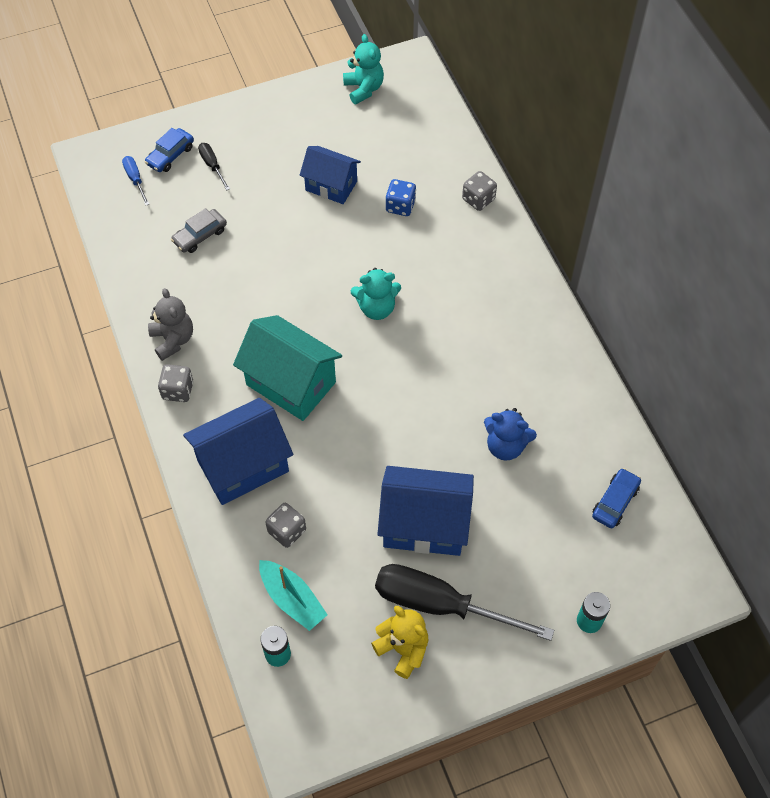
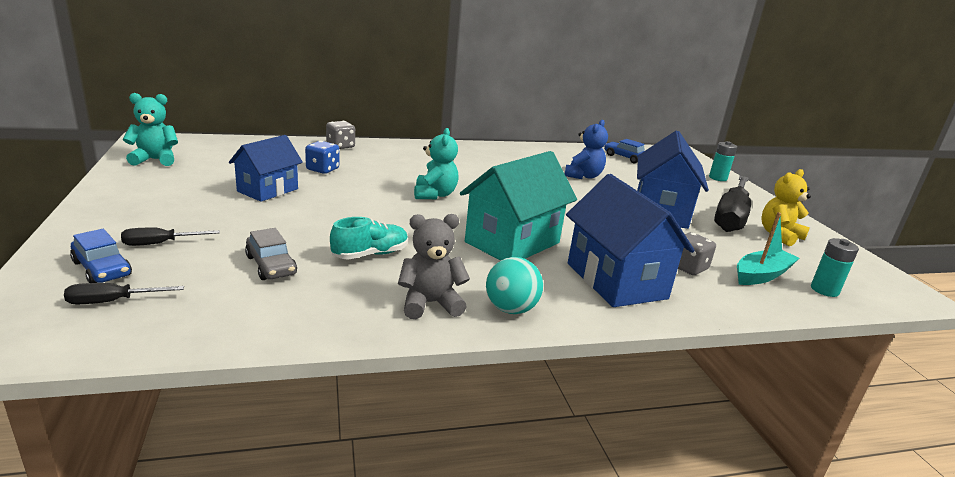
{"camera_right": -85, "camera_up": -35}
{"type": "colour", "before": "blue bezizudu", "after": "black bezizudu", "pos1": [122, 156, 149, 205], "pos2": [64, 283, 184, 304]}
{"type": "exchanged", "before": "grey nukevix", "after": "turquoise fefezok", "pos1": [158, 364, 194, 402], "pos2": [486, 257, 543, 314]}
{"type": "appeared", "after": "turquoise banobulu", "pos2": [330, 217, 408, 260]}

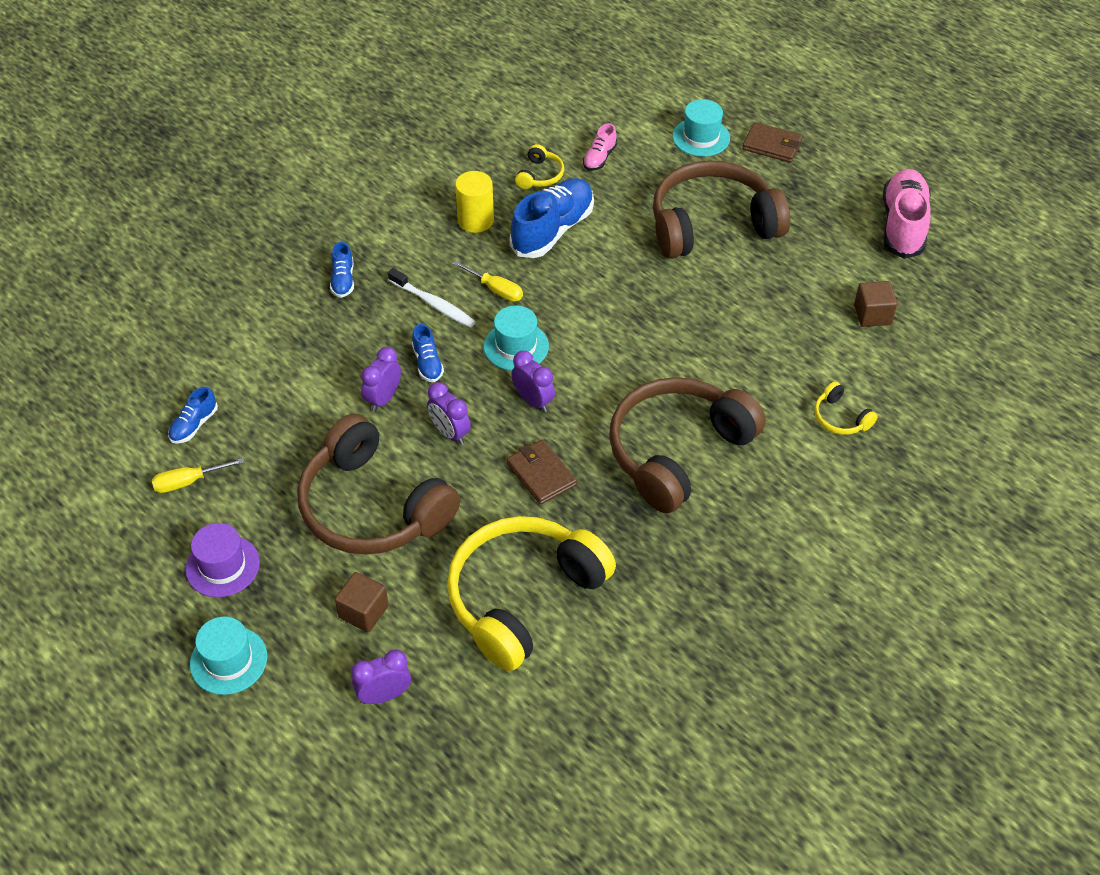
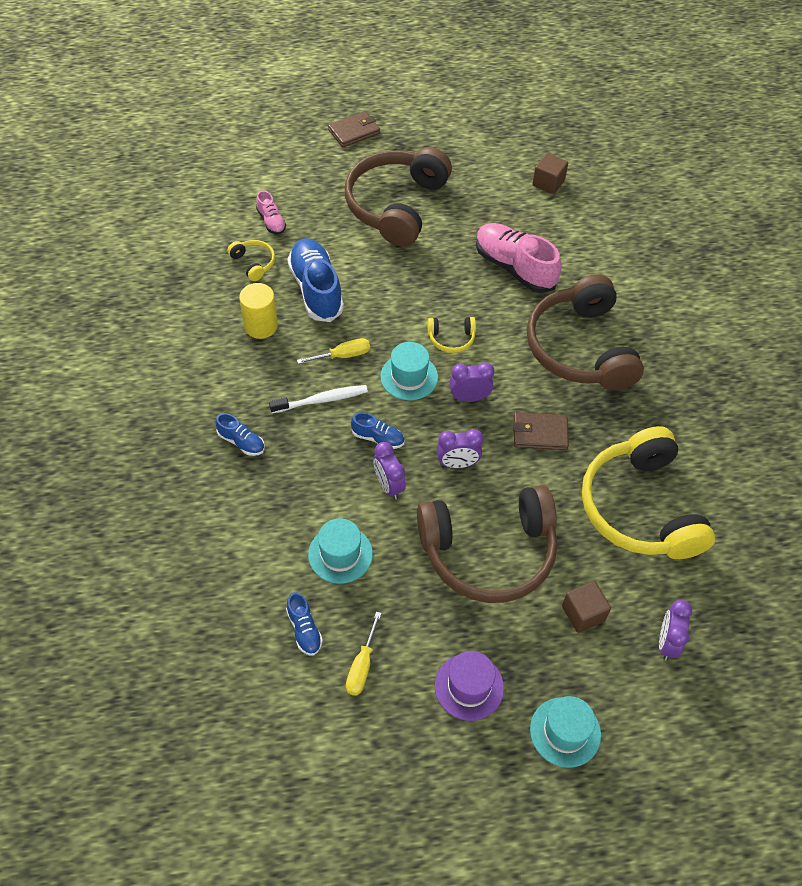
{"camera_right": -55, "camera_up": 5}
{"type": "relocated", "before": "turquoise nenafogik", "pos1": [672, 99, 730, 157], "pos2": [308, 518, 373, 584]}
{"type": "relocated", "before": "pink banobulu", "pos1": [883, 169, 931, 259], "pos2": [476, 223, 561, 293]}
{"type": "relocated", "before": "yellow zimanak", "pos1": [814, 382, 878, 435], "pos2": [428, 317, 476, 353]}

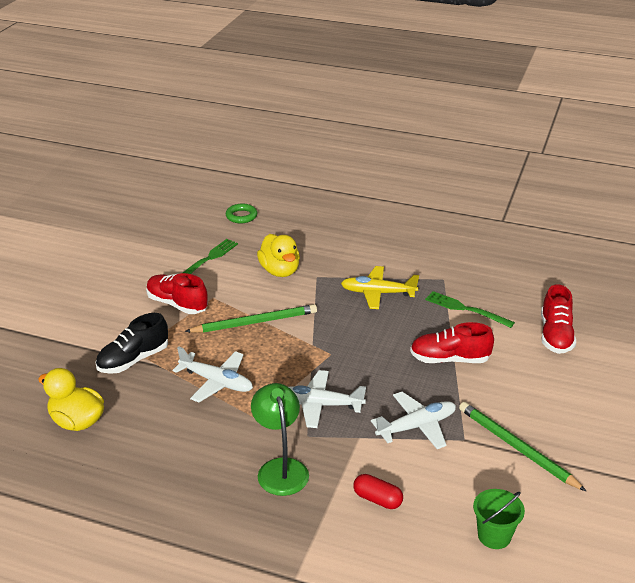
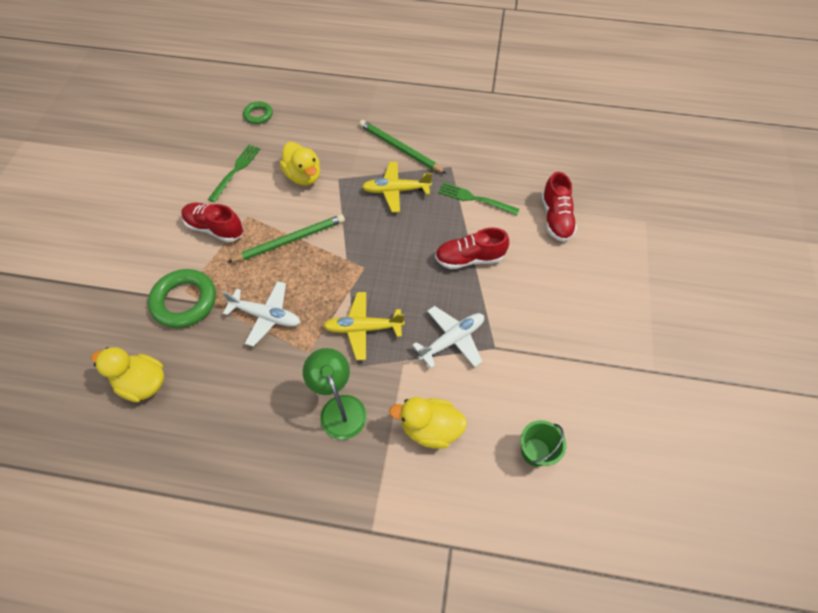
{"camera_right": -10, "camera_up": 25}
{"type": "exchanged", "before": "black banobulu", "after": "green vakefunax", "pos1": [95, 313, 168, 374], "pos2": [148, 269, 216, 328]}
{"type": "colour", "before": "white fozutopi", "after": "yellow fozutopi", "pos1": [289, 370, 366, 428], "pos2": [323, 292, 404, 360]}
{"type": "relocated", "before": "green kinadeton", "pos1": [459, 402, 586, 491], "pos2": [359, 120, 447, 174]}
{"type": "exchanged", "before": "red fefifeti", "after": "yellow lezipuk", "pos1": [353, 474, 403, 509], "pos2": [389, 397, 467, 449]}

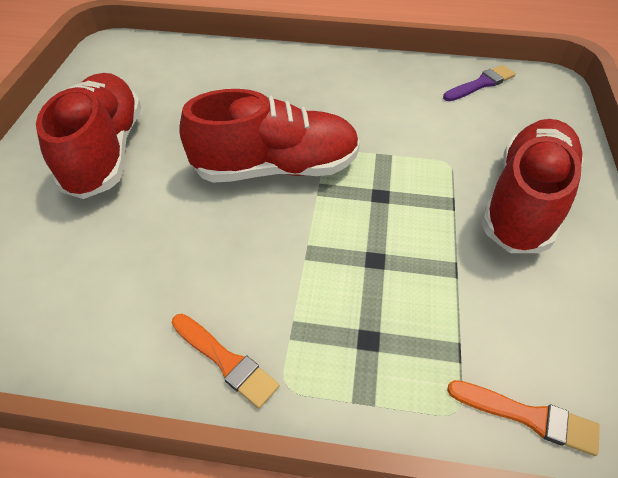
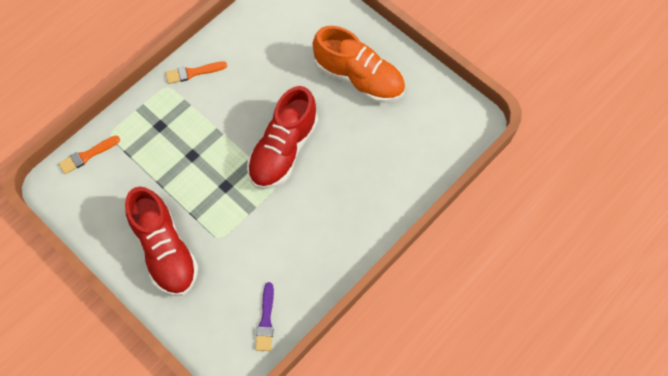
{"camera_right": 125, "camera_up": 15}
{"type": "colour", "before": "red banobulu", "after": "orange banobulu", "pos1": [36, 73, 141, 199], "pos2": [313, 26, 405, 103]}

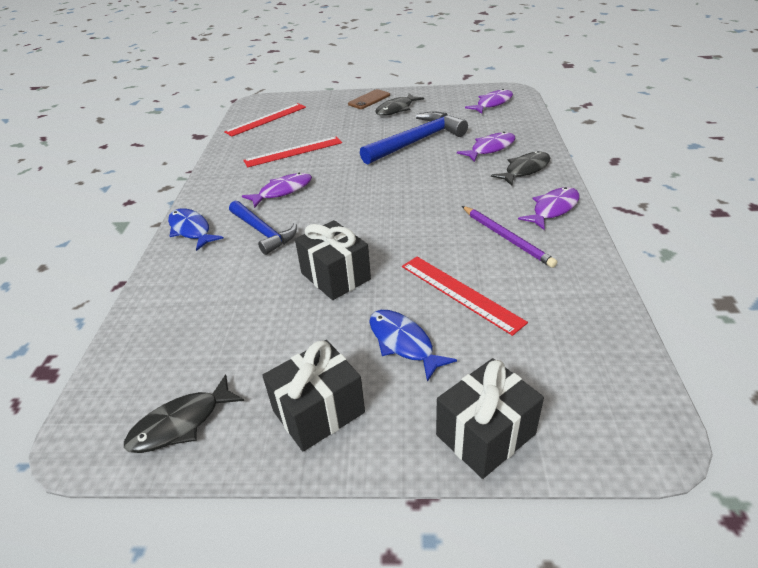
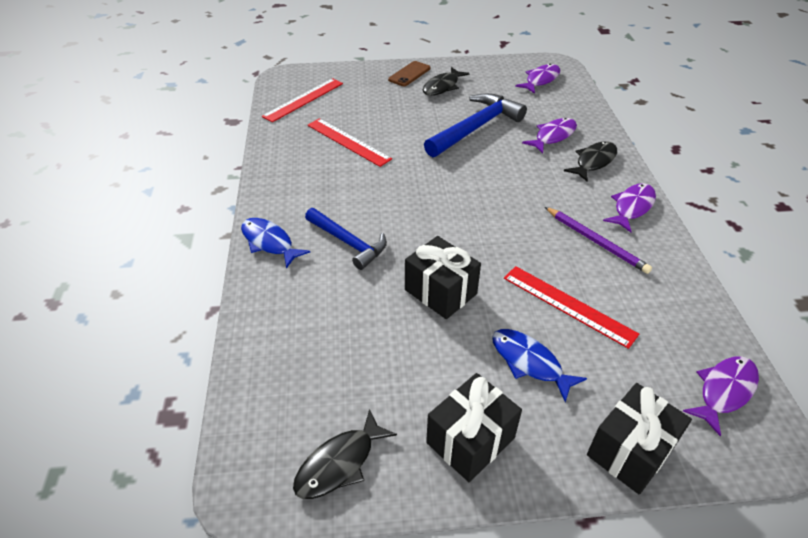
{"camera_right": -10, "camera_up": 5}
{"type": "spun", "before": "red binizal", "pos1": [243, 136, 342, 167], "pos2": [307, 118, 392, 167], "turn": 75}
{"type": "relocated", "before": "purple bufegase", "pos1": [242, 173, 312, 208], "pos2": [683, 356, 759, 436]}

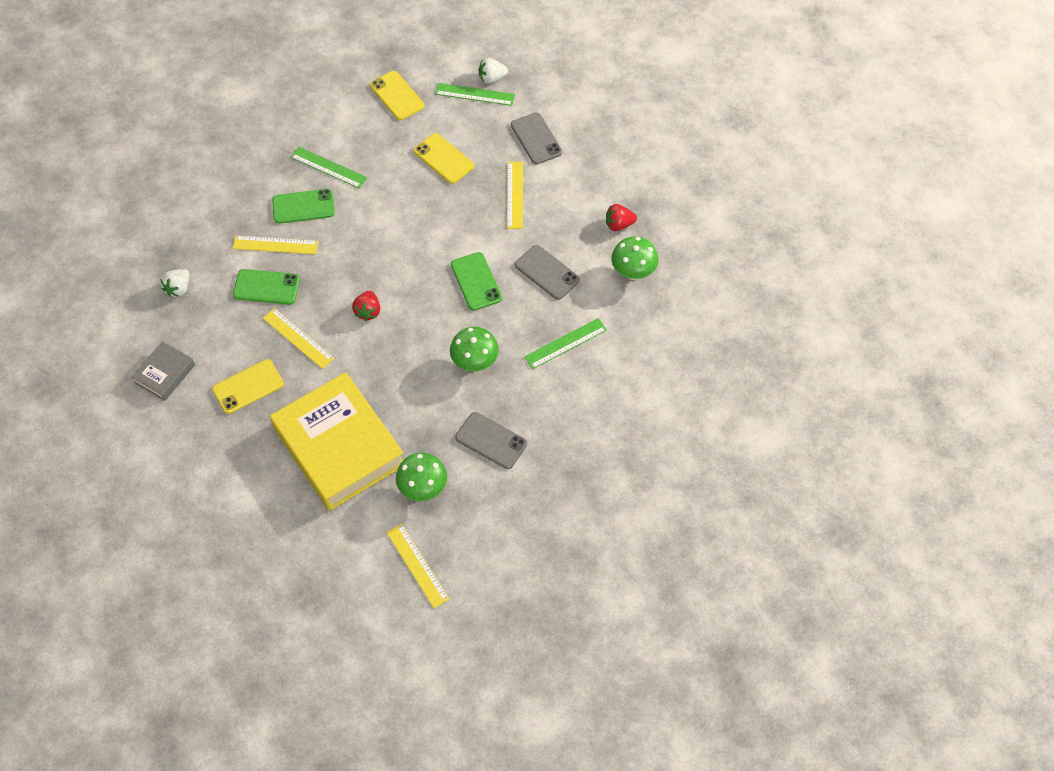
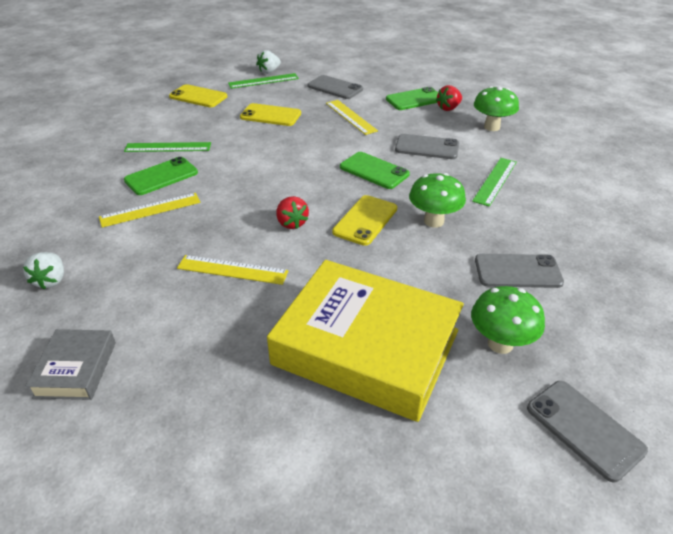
{"camera_right": -30, "camera_up": -20}
{"type": "relocated", "before": "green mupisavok", "pos1": [233, 269, 300, 305], "pos2": [386, 87, 438, 110]}
{"type": "relocated", "before": "yellow mupisavok", "pos1": [212, 359, 284, 414], "pos2": [332, 195, 397, 246]}
{"type": "exchanged", "before": "yellow binizal", "after": "grey mupisavok", "pos1": [386, 523, 449, 608], "pos2": [527, 381, 648, 482]}

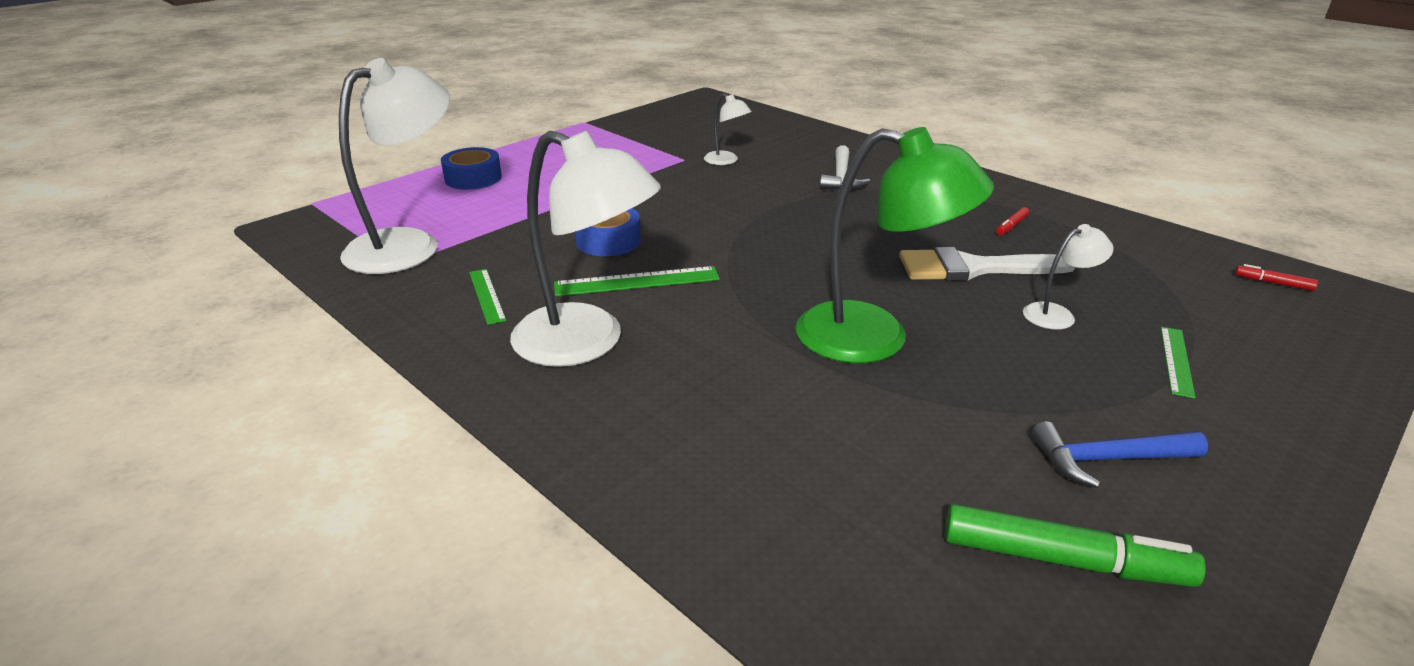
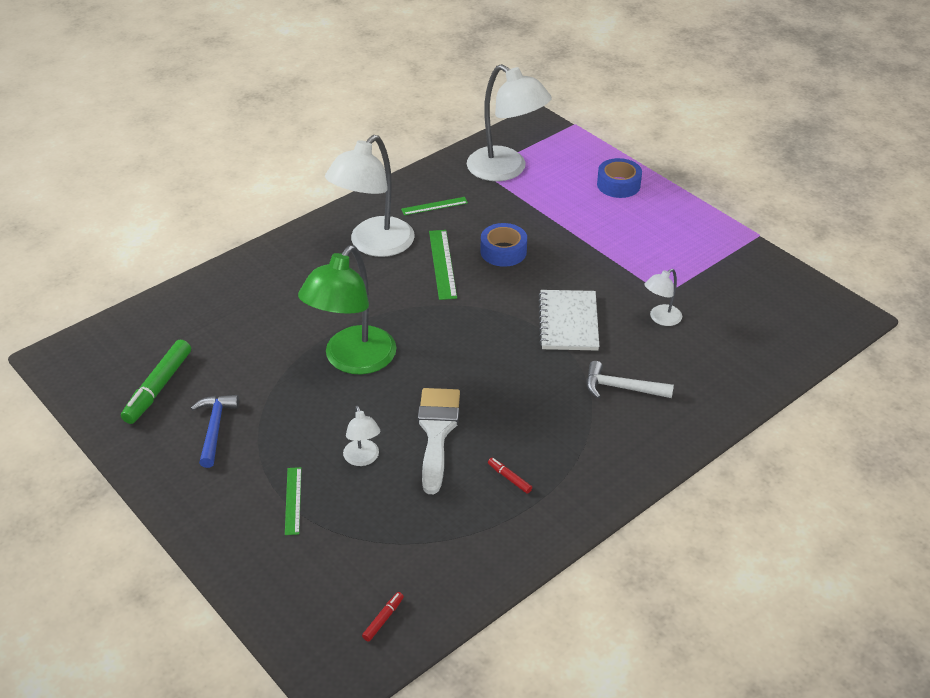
{"camera_right": 95, "camera_up": 10}
{"type": "spun", "before": "green binizal", "pos1": [1161, 327, 1196, 399], "pos2": [285, 467, 301, 535], "turn": 60}
{"type": "appeared", "after": "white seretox", "pos2": [538, 290, 600, 351]}

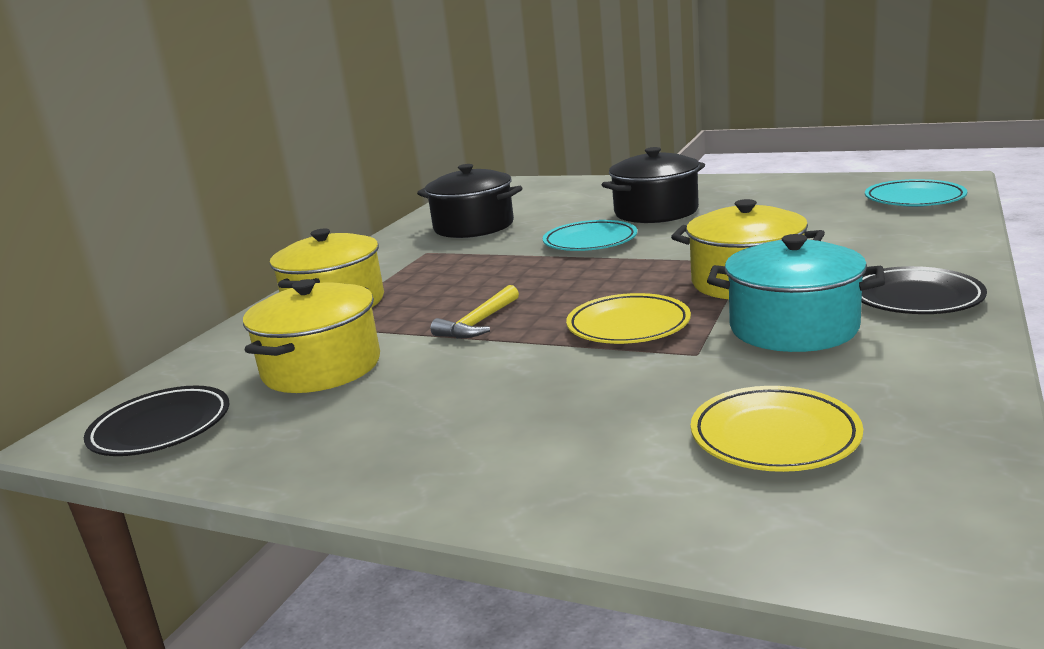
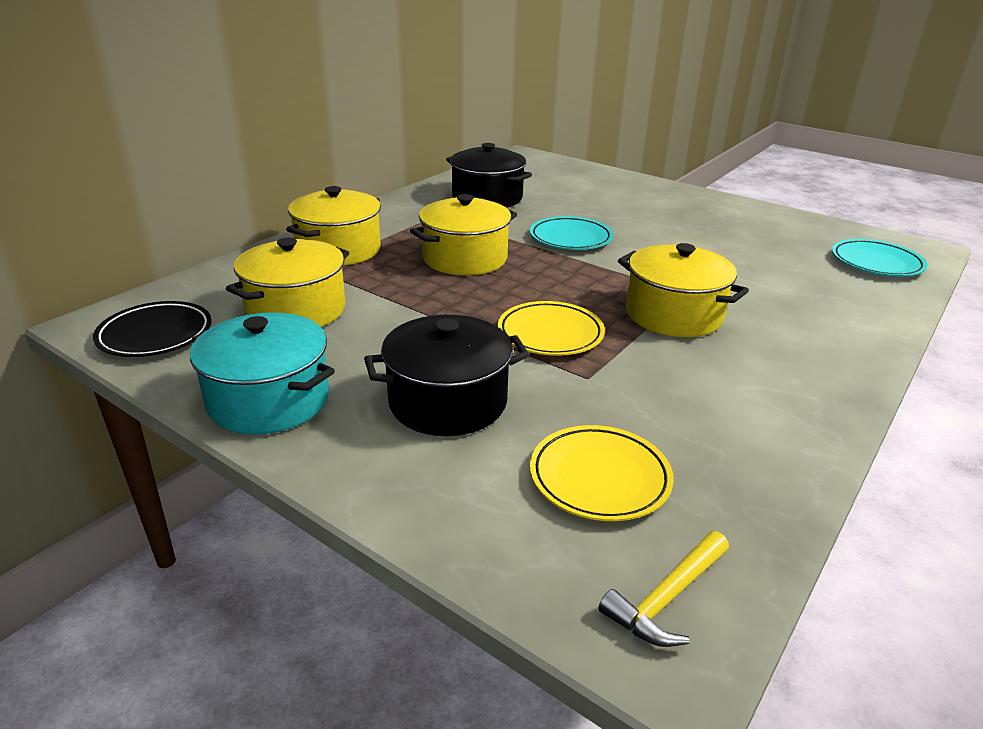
{"camera_right": 10, "camera_up": 10}
{"type": "relocated", "before": "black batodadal", "pos1": [602, 147, 705, 223], "pos2": [364, 315, 529, 436]}
{"type": "relocated", "before": "turquoise batodadal", "pos1": [707, 234, 885, 352], "pos2": [190, 312, 335, 435]}
{"type": "missing", "before": "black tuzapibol", "pos1": [861, 266, 987, 314]}
{"type": "relocated", "before": "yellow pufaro", "pos1": [431, 285, 519, 339], "pos2": [598, 531, 729, 647]}
{"type": "appeared", "after": "yellow batodadal", "pos2": [410, 194, 517, 276]}

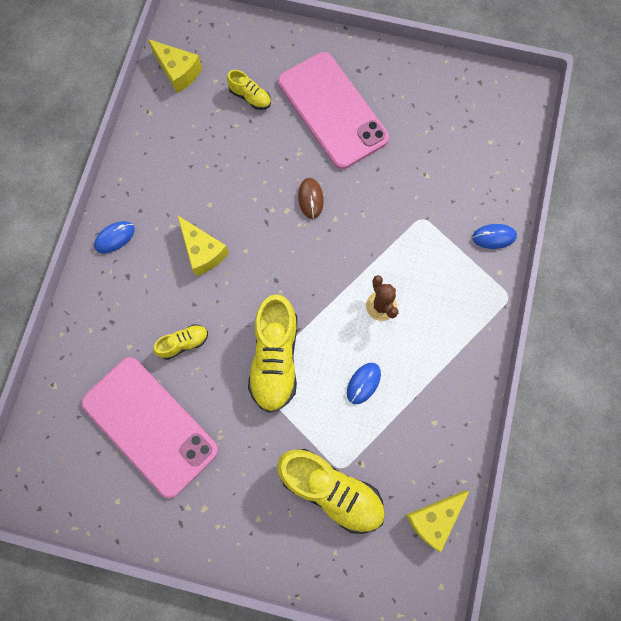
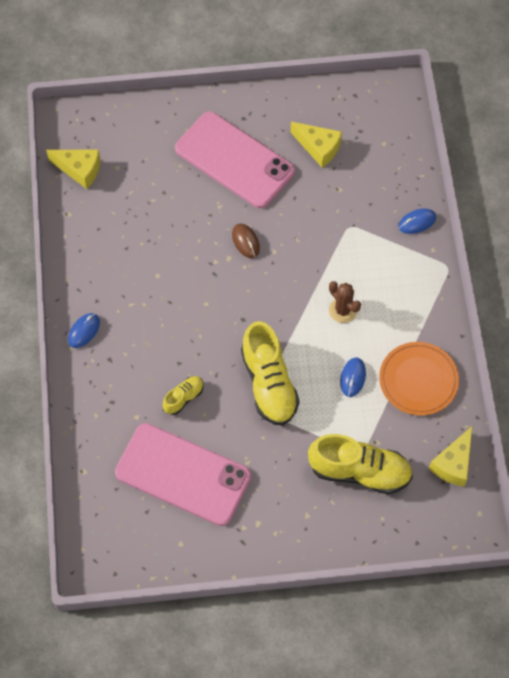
{"camera_right": -20, "camera_up": -10}
{"type": "missing", "before": "yellow banobulu", "pos1": [227, 70, 271, 110]}
{"type": "relocated", "before": "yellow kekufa", "pos1": [178, 216, 229, 276], "pos2": [291, 122, 342, 168]}
{"type": "appeared", "after": "orange tuzapibol", "pos2": [379, 342, 459, 416]}

